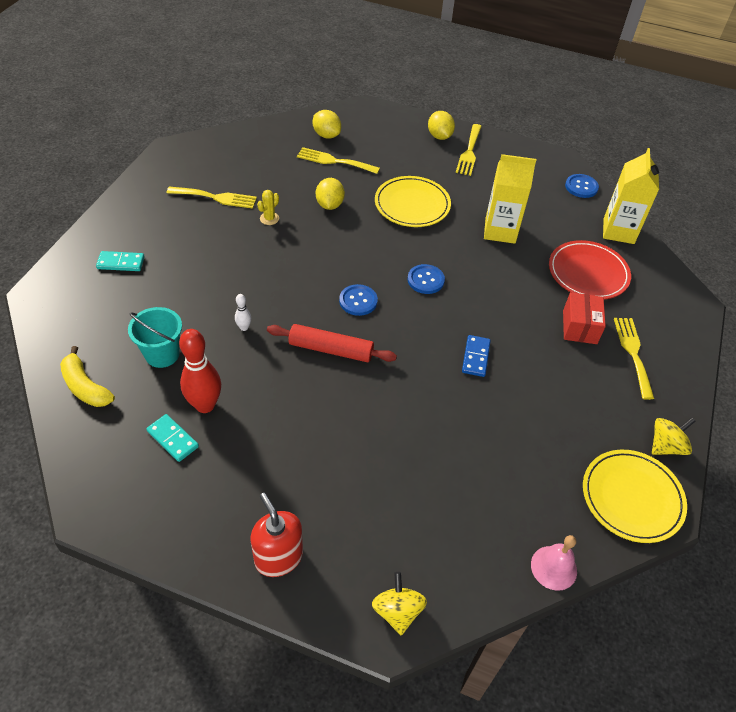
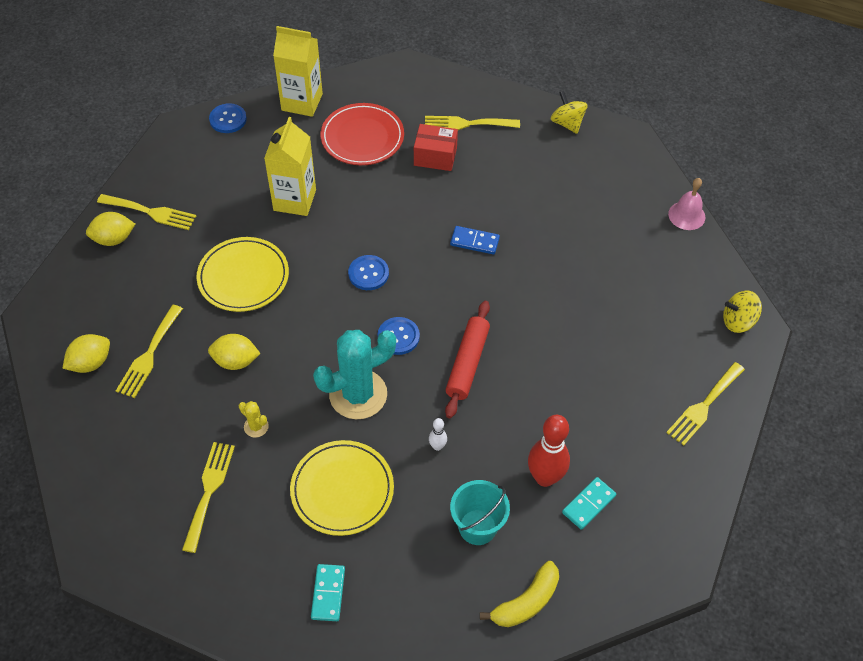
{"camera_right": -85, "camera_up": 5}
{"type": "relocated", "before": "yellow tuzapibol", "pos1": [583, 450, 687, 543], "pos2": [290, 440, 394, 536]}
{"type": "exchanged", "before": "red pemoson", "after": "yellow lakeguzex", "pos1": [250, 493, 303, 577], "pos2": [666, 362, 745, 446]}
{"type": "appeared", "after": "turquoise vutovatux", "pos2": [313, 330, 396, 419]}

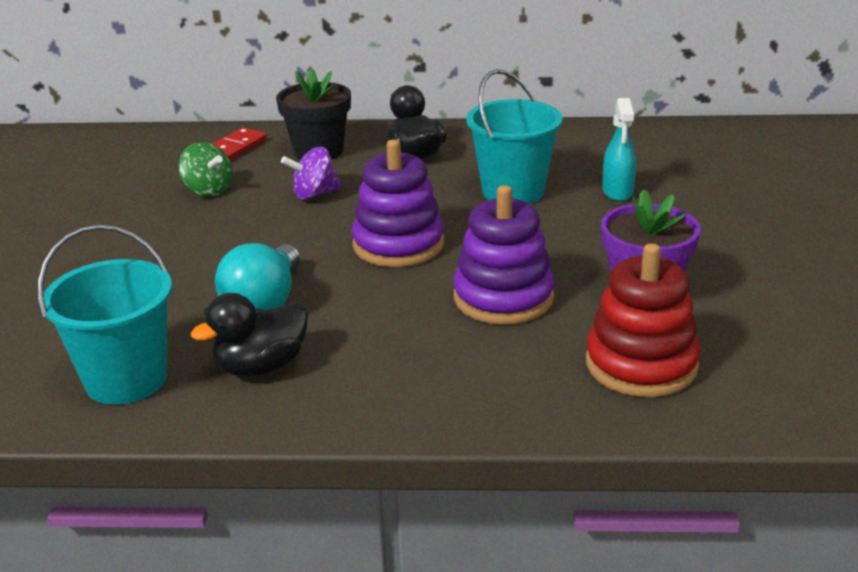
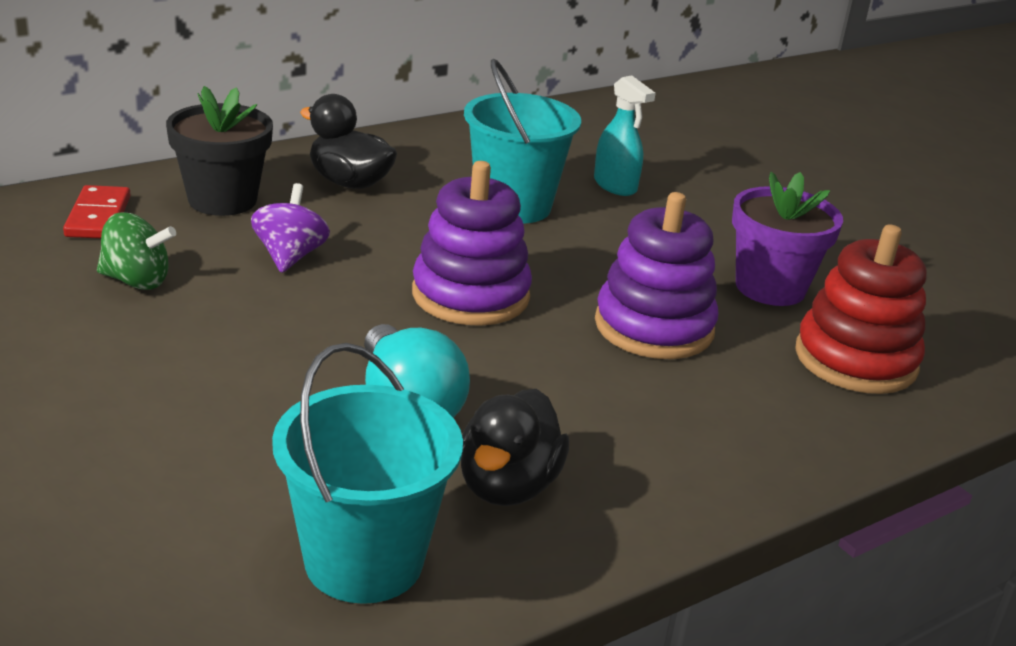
{"camera_right": -40, "camera_up": 0}
{"type": "spun", "before": "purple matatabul", "pos1": [281, 147, 342, 200], "pos2": [251, 183, 330, 273], "turn": 150}

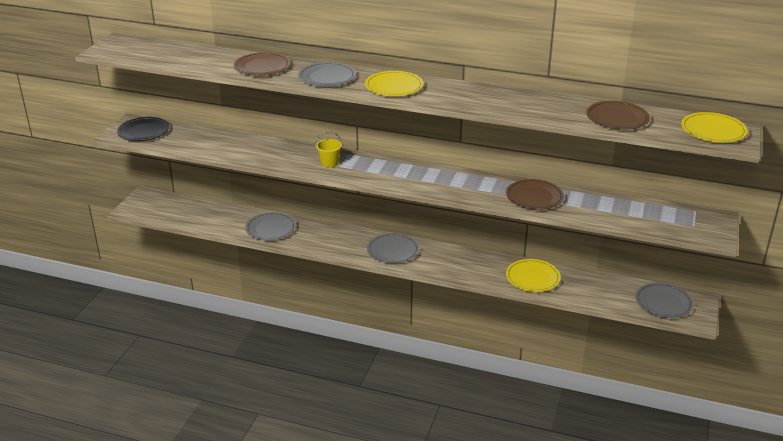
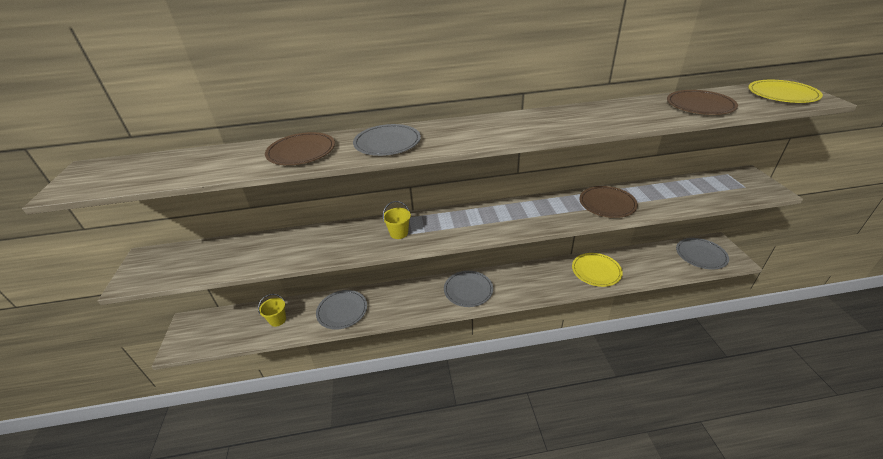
{"camera_right": -25, "camera_up": 5}
{"type": "missing", "before": "yellow tuzapibol", "pos1": [365, 71, 423, 96]}
{"type": "missing", "before": "black tuzapibol", "pos1": [117, 117, 170, 141]}
{"type": "appeared", "after": "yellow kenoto", "pos2": [258, 294, 286, 327]}

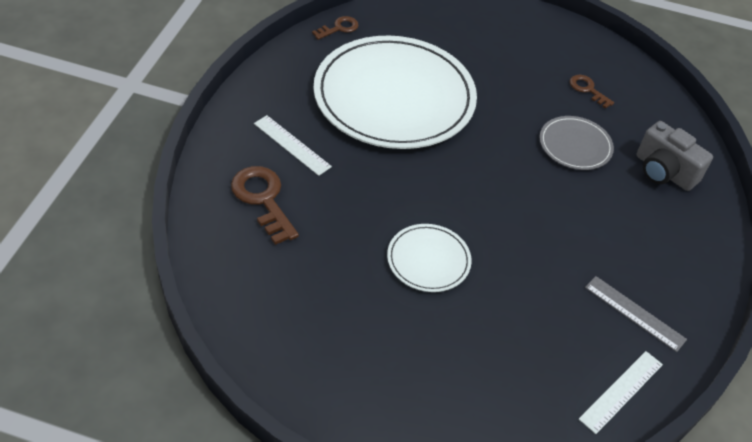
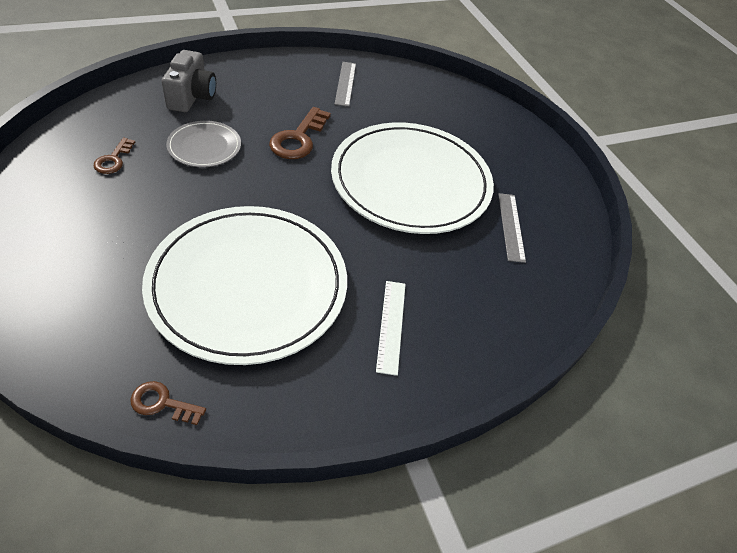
{"camera_right": -130, "camera_up": 0}
{"type": "relocated", "before": "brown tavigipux", "pos1": [231, 166, 299, 245], "pos2": [269, 107, 331, 159]}
{"type": "size", "before": "white tuzapibol", "pos1": [387, 224, 472, 292], "pos2": [331, 123, 494, 234], "scale": 2.24}
{"type": "missing", "before": "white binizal", "pos1": [579, 351, 663, 434]}
{"type": "appeared", "after": "grey binizal", "pos2": [498, 193, 526, 263]}

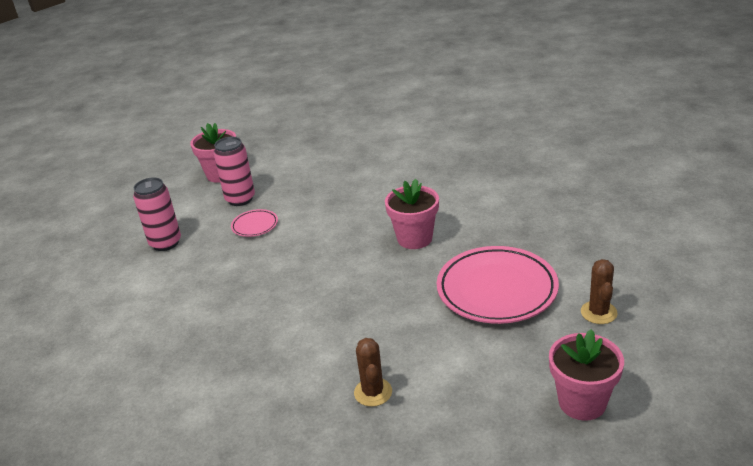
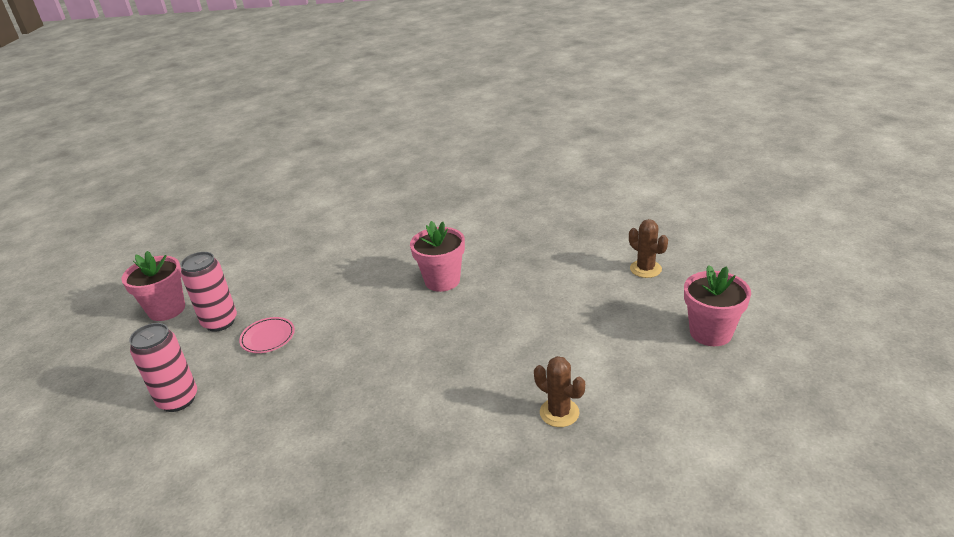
{"camera_right": -40, "camera_up": 0}
{"type": "missing", "before": "pink tuzapibol", "pos1": [437, 246, 559, 324]}

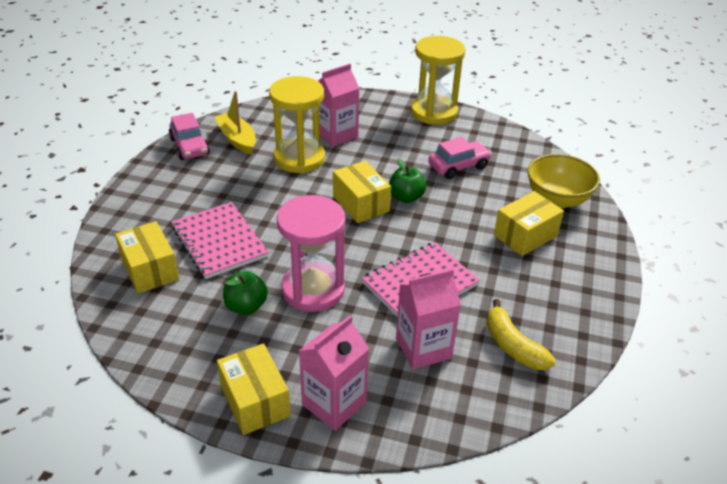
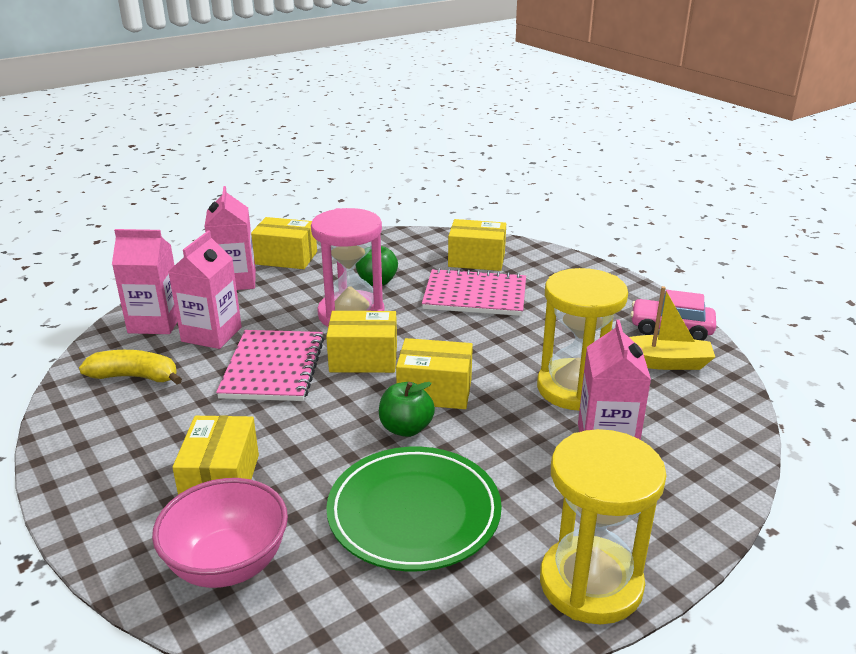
{"camera_right": 130, "camera_up": -10}
{"type": "exchanged", "before": "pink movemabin", "after": "green tuzapibol", "pos1": [428, 137, 492, 179], "pos2": [326, 447, 502, 571]}
{"type": "colour", "before": "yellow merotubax", "after": "pink merotubax", "pos1": [527, 154, 600, 208], "pos2": [152, 478, 288, 588]}
{"type": "appeared", "after": "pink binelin", "pos2": [112, 229, 177, 334]}
{"type": "appeared", "after": "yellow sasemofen", "pos2": [326, 311, 397, 373]}

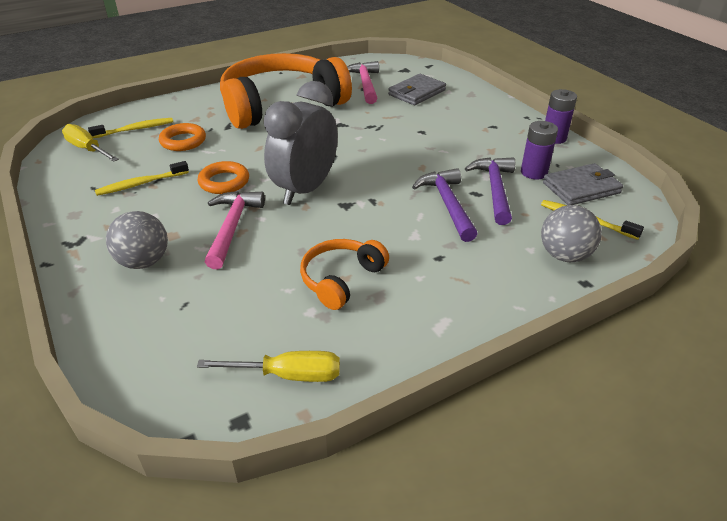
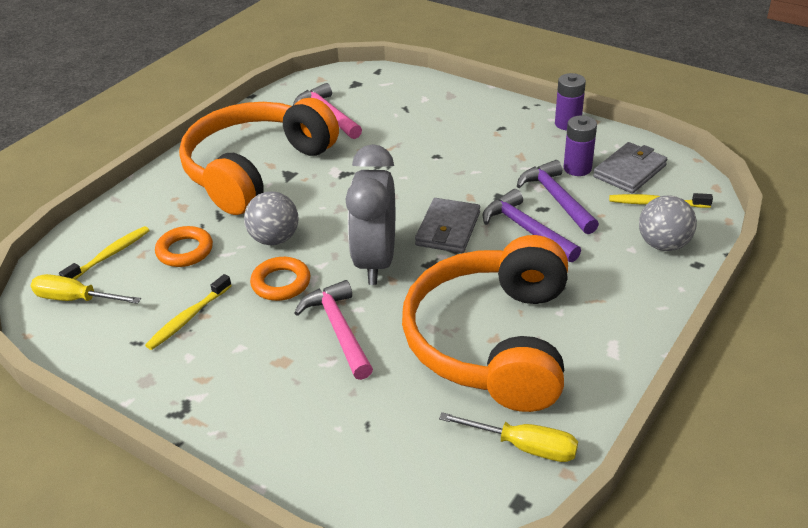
{"camera_right": -25, "camera_up": 0}
{"type": "relocated", "before": "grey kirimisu", "pos1": [388, 74, 446, 105], "pos2": [415, 198, 480, 253]}
{"type": "relocated", "before": "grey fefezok", "pos1": [106, 211, 168, 269], "pos2": [244, 191, 298, 245]}
{"type": "size", "before": "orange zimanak", "pos1": [300, 239, 389, 310], "pos2": [402, 235, 568, 412], "scale": 2.13}
{"type": "spun", "before": "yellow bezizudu", "pos1": [197, 351, 340, 382], "pos2": [439, 412, 578, 462], "turn": 45}

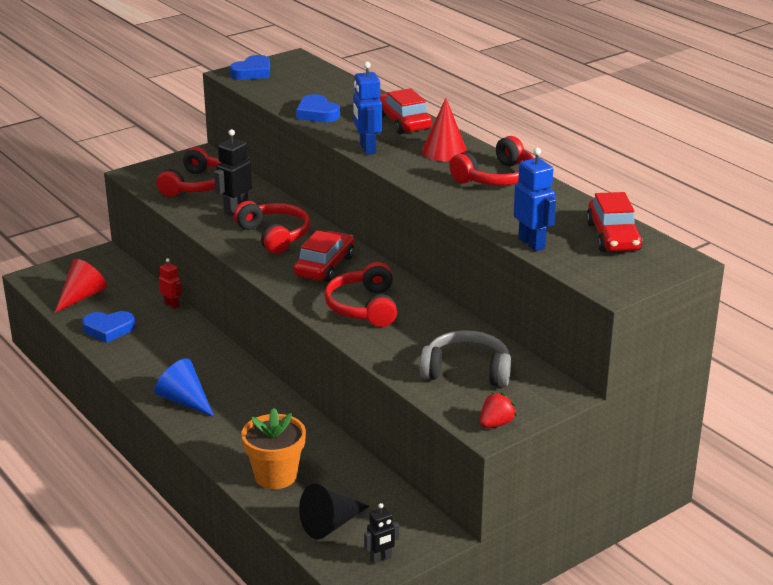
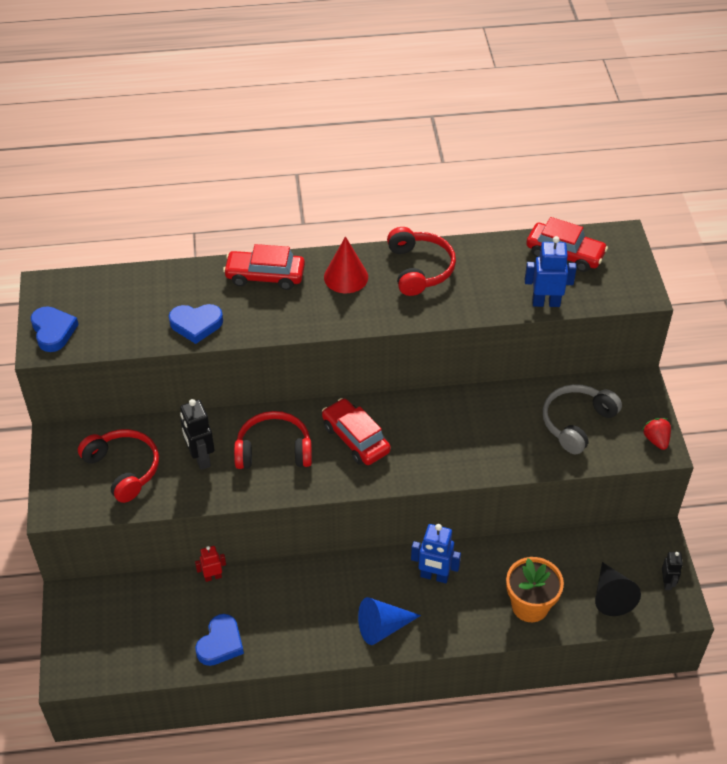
{"camera_right": -60, "camera_up": 20}
{"type": "relocated", "before": "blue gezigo", "pos1": [353, 62, 382, 155], "pos2": [411, 524, 461, 583]}
{"type": "missing", "before": "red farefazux", "pos1": [55, 259, 107, 313]}
{"type": "missing", "before": "red zimanak", "pos1": [324, 262, 397, 327]}

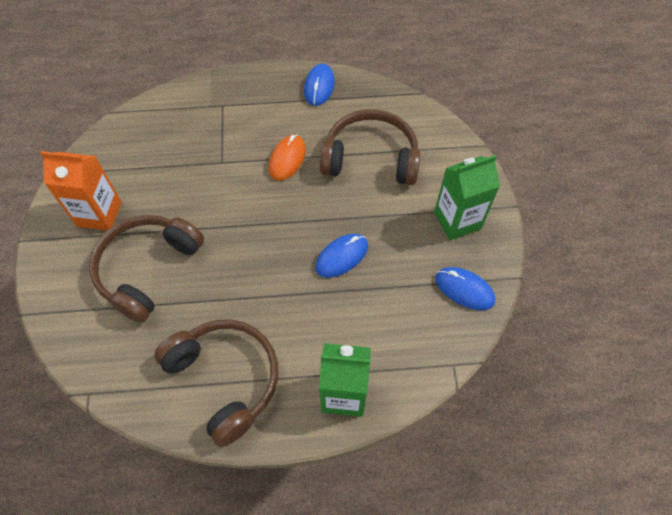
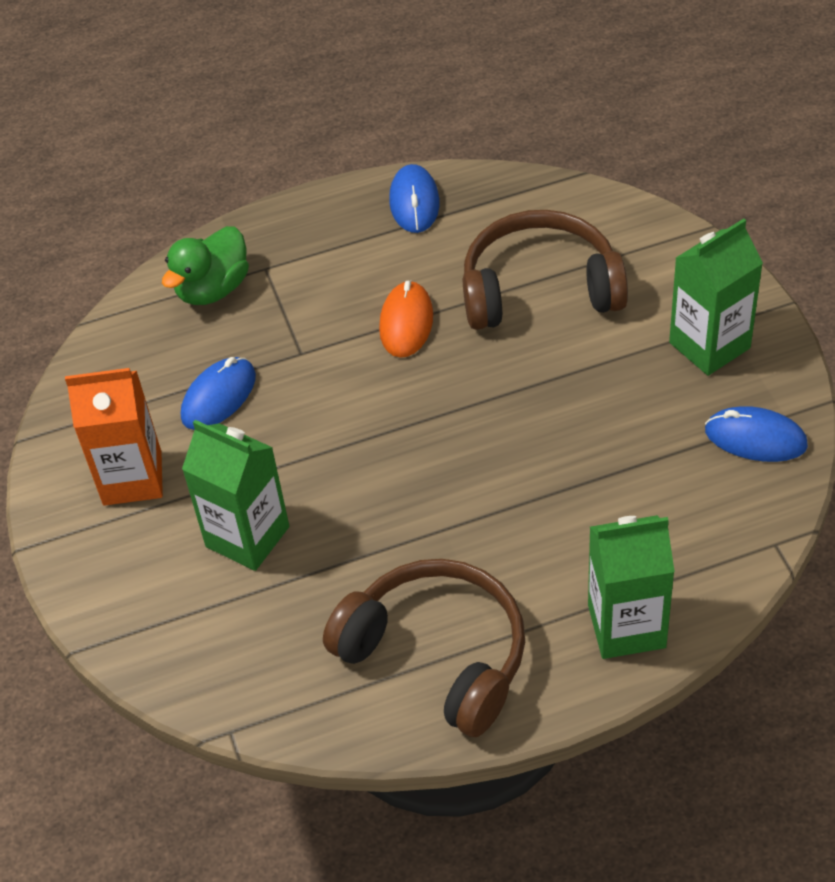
{"camera_right": -10, "camera_up": -10}
{"type": "exchanged", "before": "brown zimanak", "after": "green binelin", "pos1": [89, 215, 204, 323], "pos2": [182, 420, 289, 571]}
{"type": "relocated", "before": "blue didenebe", "pos1": [315, 234, 368, 278], "pos2": [181, 357, 256, 430]}
{"type": "appeared", "after": "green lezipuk", "pos2": [162, 226, 249, 305]}

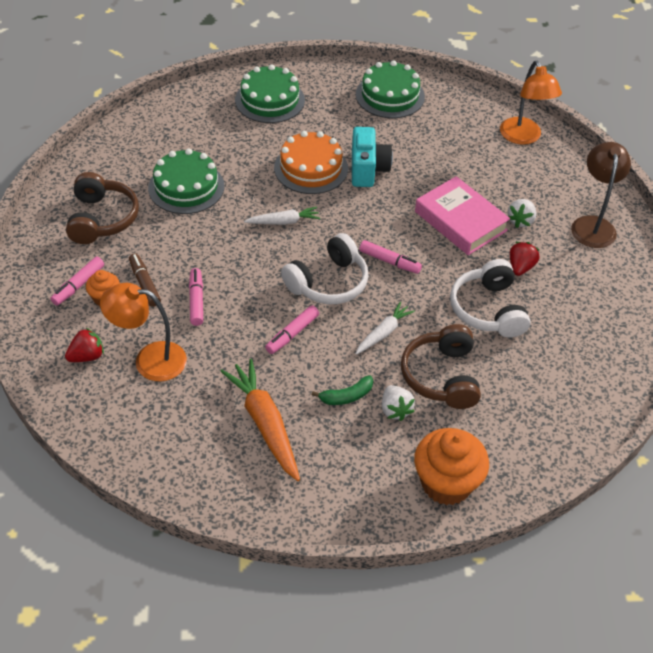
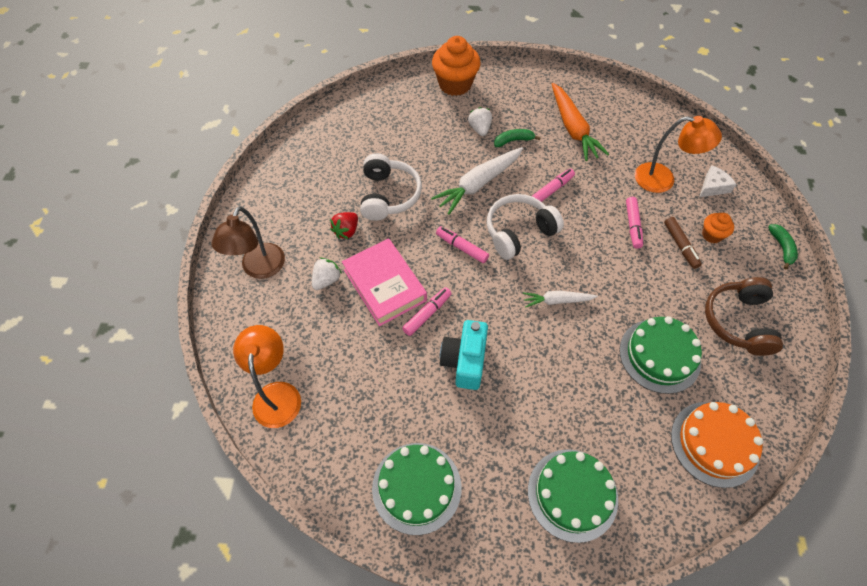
{"camera_right": -170, "camera_up": 10}
{"type": "relocated", "before": "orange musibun", "pos1": [274, 131, 348, 194], "pos2": [671, 402, 763, 488]}
{"type": "relocated", "before": "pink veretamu", "pos1": [50, 257, 104, 305], "pos2": [402, 287, 452, 336]}
{"type": "size", "before": "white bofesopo", "pos1": [355, 302, 415, 355], "pos2": [431, 147, 523, 215], "scale": 1.72}
{"type": "missing", "before": "brown zimanak", "pos1": [401, 324, 481, 409]}
{"type": "exchanged", "before": "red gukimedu", "after": "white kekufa", "pos1": [65, 328, 104, 362], "pos2": [699, 165, 737, 197]}
{"type": "appeared", "after": "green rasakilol", "pos2": [768, 224, 798, 269]}

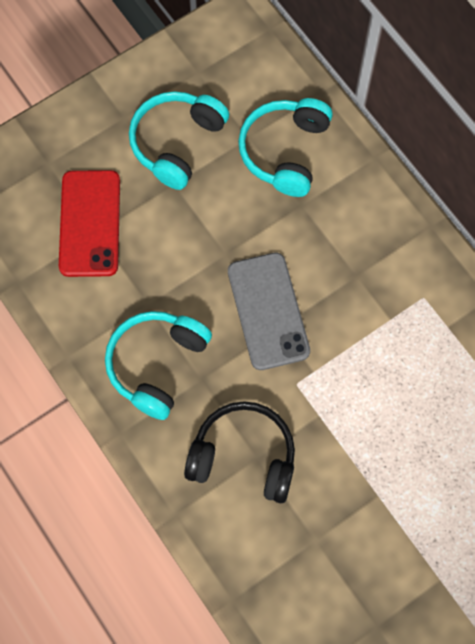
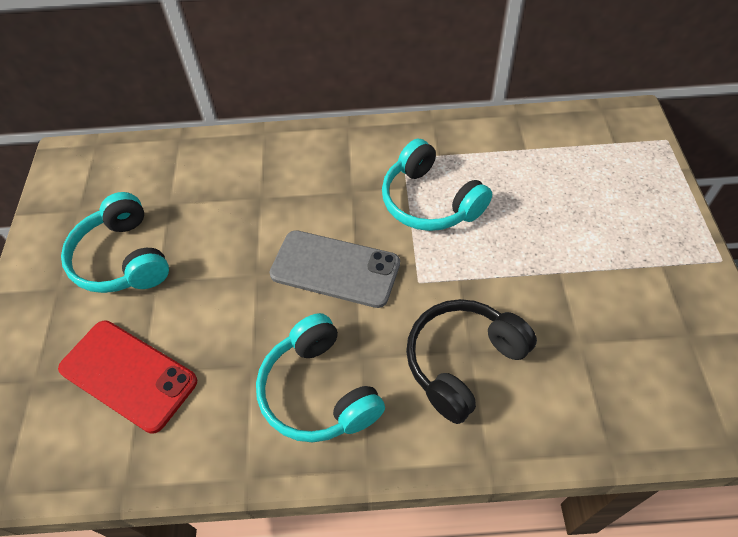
{"camera_right": -55, "camera_up": -15}
{"type": "relocated", "before": "turquoise zimanak", "pos1": [238, 98, 333, 197], "pos2": [382, 139, 492, 231]}

